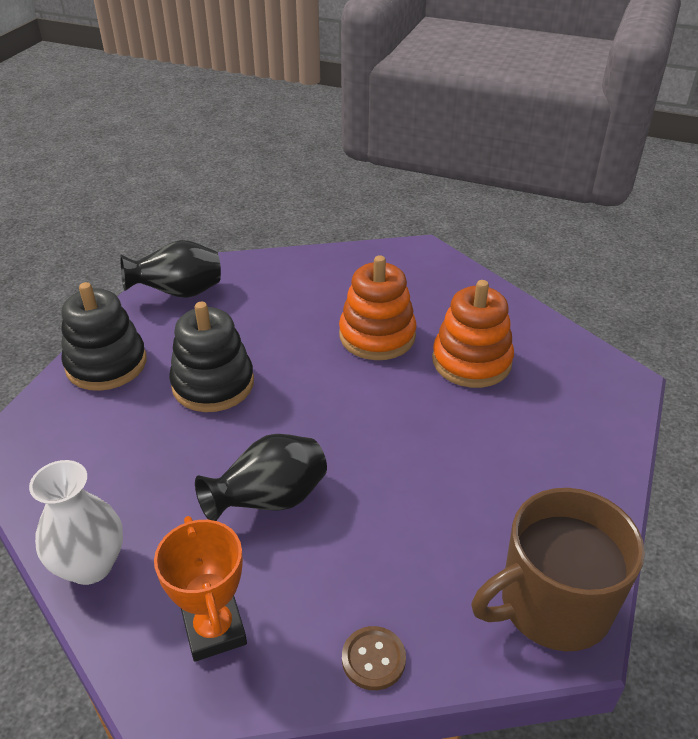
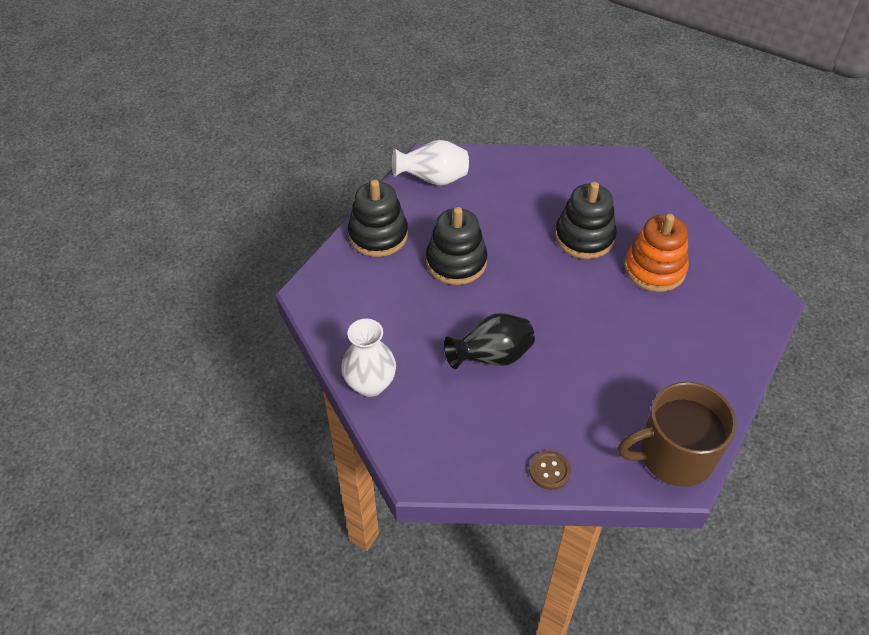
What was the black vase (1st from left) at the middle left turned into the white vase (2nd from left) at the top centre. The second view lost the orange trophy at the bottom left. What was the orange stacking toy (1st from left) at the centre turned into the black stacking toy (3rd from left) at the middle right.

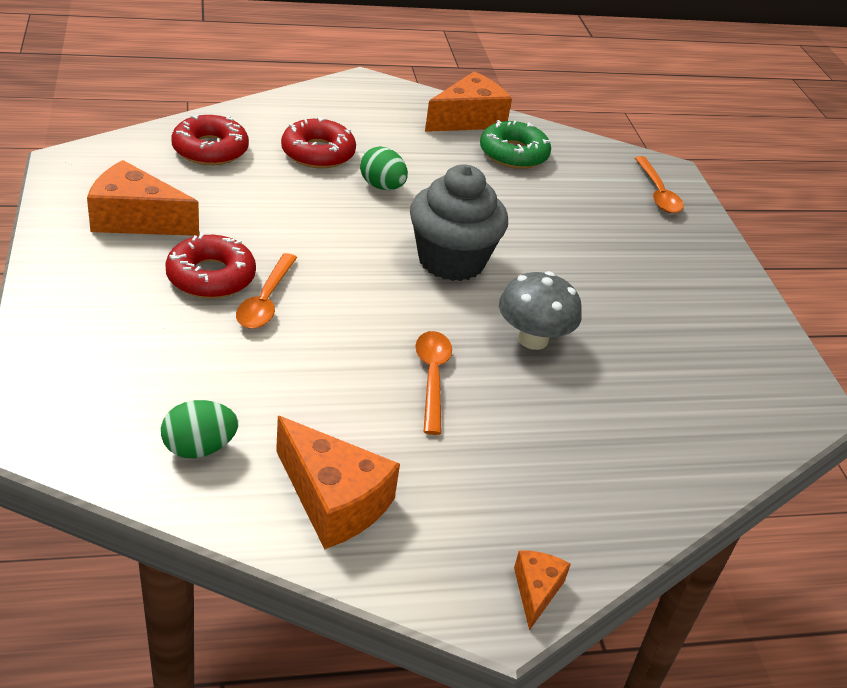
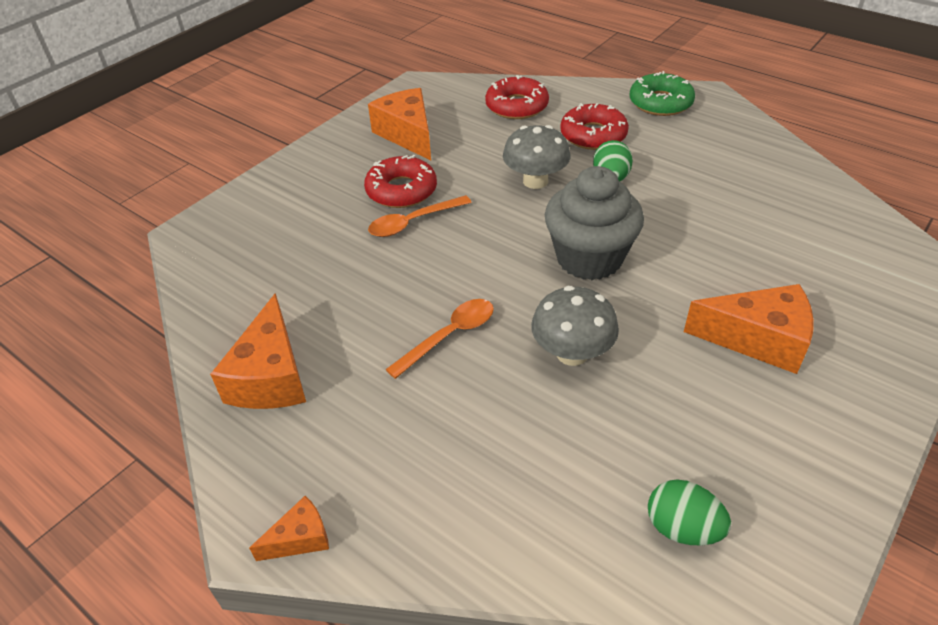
The green egg (1st from left in the first image) ended up elsewhere, having gone from the middle left to the bottom right. The orange cheese (3rd from left in the first image) ended up elsewhere, having gone from the top centre to the middle right. The green donut ended up elsewhere, having gone from the top centre to the top right. The second view lost the orange spoon (3rd from left) at the top right. The second view gained the grey mushroom (1st from left) at the top centre.

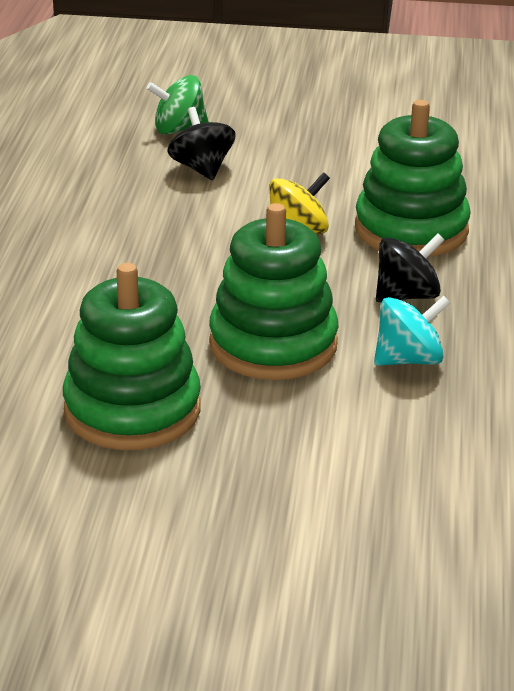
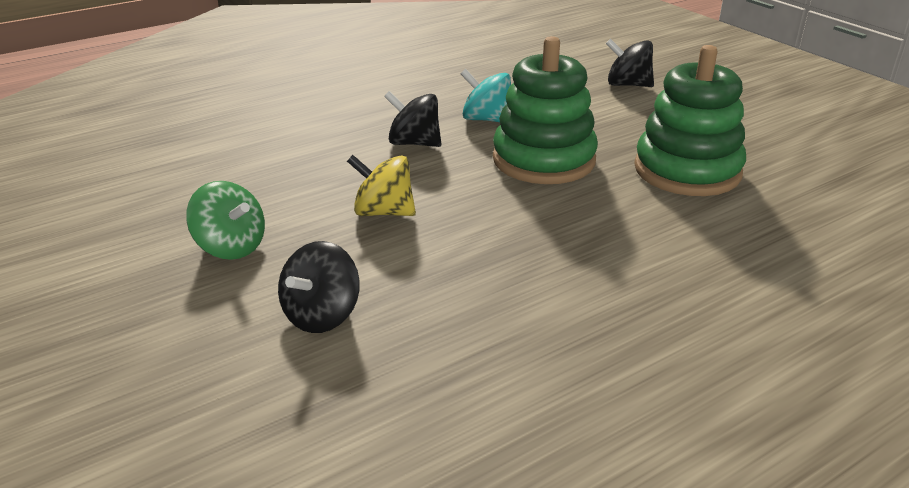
The green spinning top ended up elsewhere, having gone from the top centre to the middle left. The second view lost the green stacking toy (3rd from left) at the top right. The second view gained the black spinning top (3rd from left) at the top right.

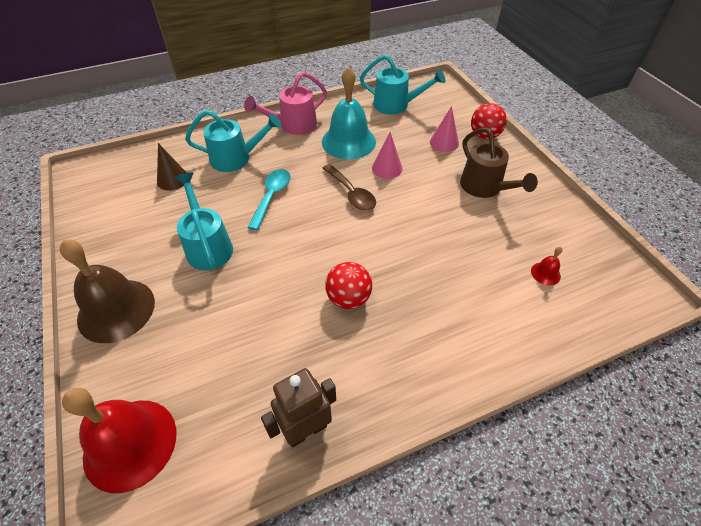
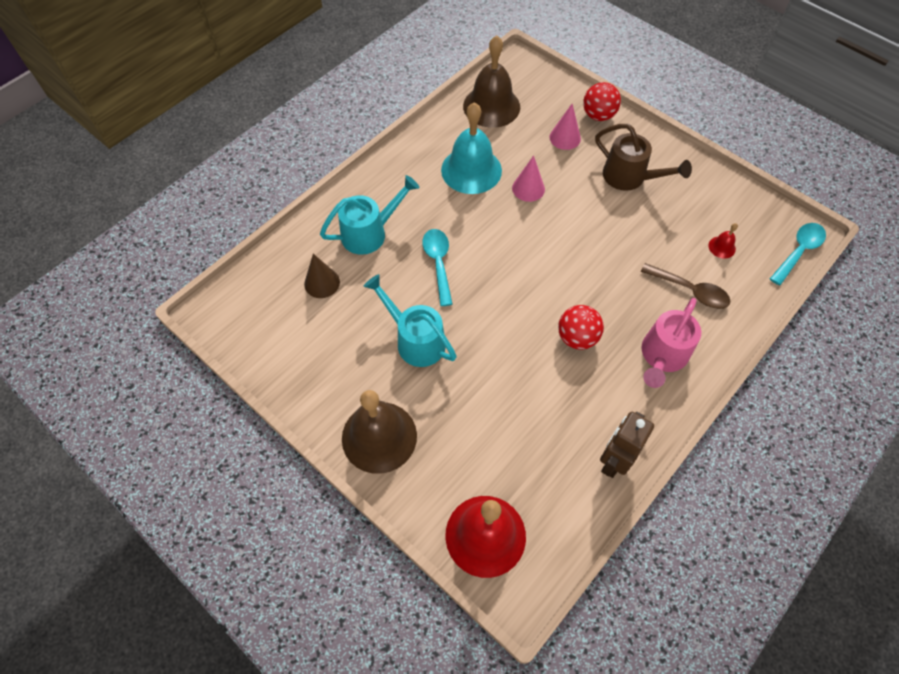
The pink watering can ended up elsewhere, having gone from the top centre to the middle right. The brown spoon ended up elsewhere, having gone from the centre to the middle right. Where the turquoise watering can (3rd from left) stood at the top centre, the brown bell (2nd from left) came to stand at the top centre. The second view gained the turquoise spoon (2nd from left) at the middle right.

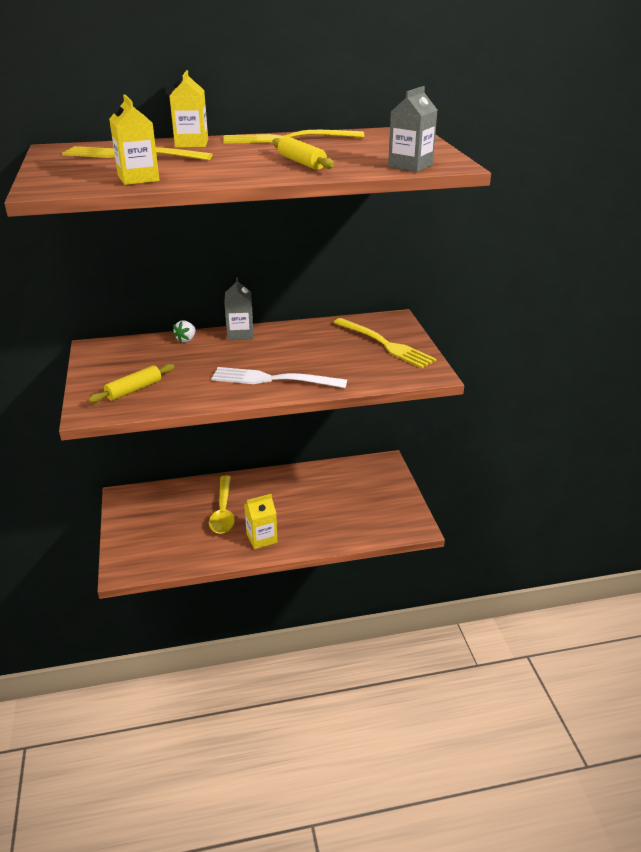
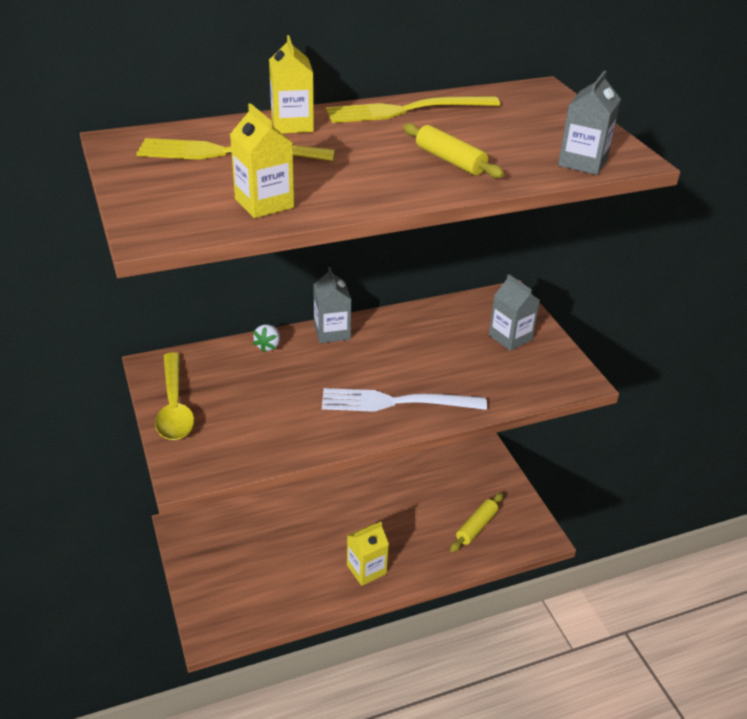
The yellow rolling pin (1st from left in the first image) ended up elsewhere, having gone from the middle left to the bottom centre. The yellow spoon ended up elsewhere, having gone from the centre to the middle left. Where the yellow fork (3rd from left) stood at the centre, the grey carton (2nd from left) came to stand at the middle right.

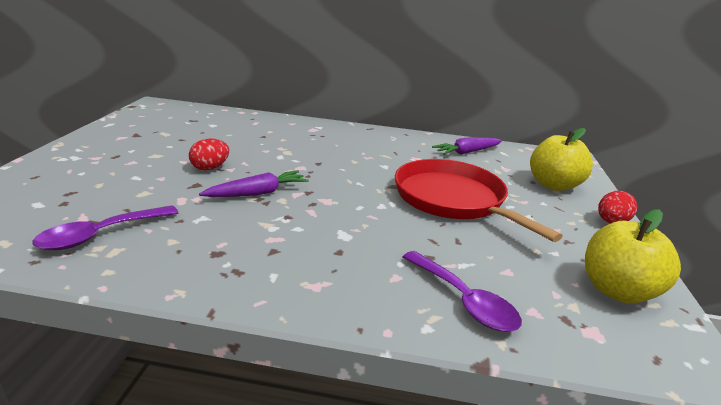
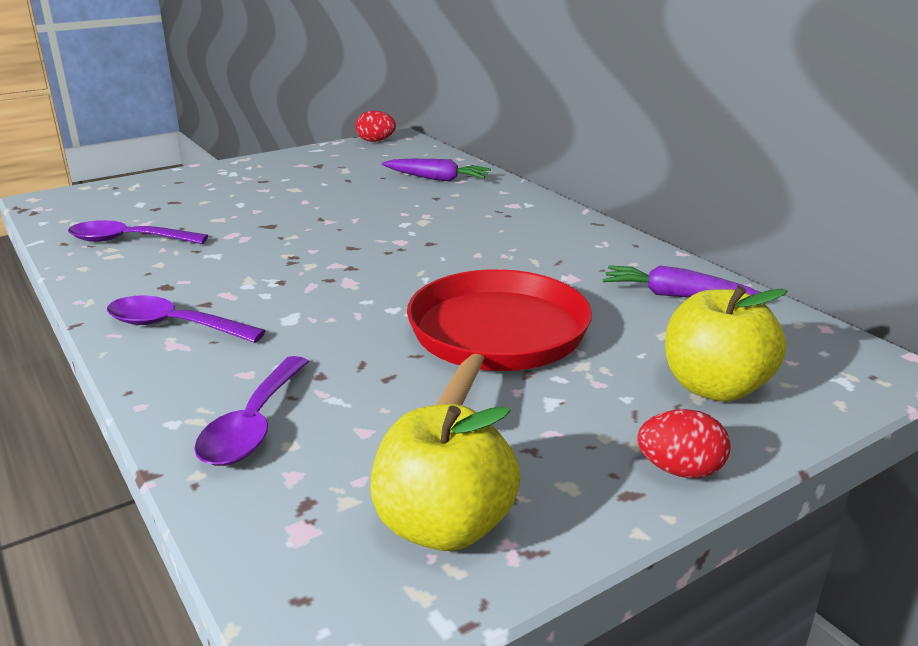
The red egg (1st from left) ended up elsewhere, having gone from the middle left to the top centre. The purple carrot (1st from left) ended up elsewhere, having gone from the centre to the top centre. The second view gained the purple spoon (2nd from left) at the middle left.

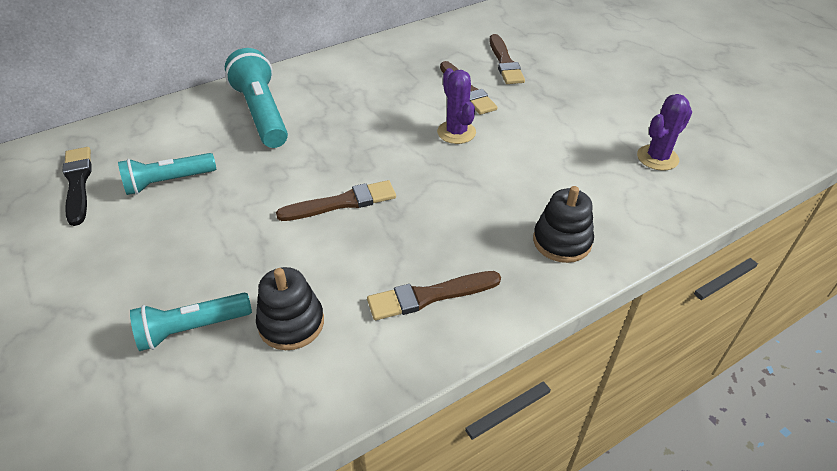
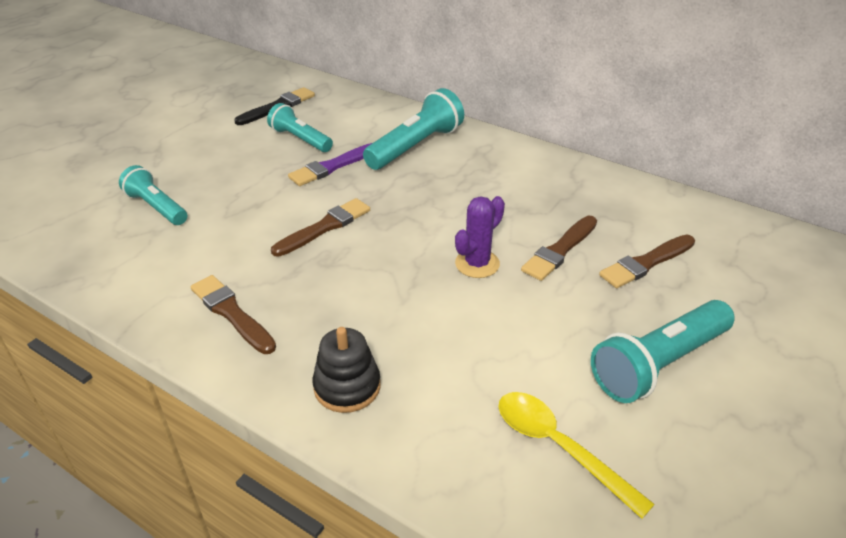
The second view lost the black stacking toy (1st from left) at the centre. The brown brush (1st from left in the first image) at the centre ended up facing another way, 90 degrees counterclockwise from before. Where the purple cactus (2nd from left) stood at the top right, the yellow spoon came to stand at the bottom right. The second view gained the purple brush at the top centre. The second view gained the turquoise flashlight (4th from left) at the middle right.

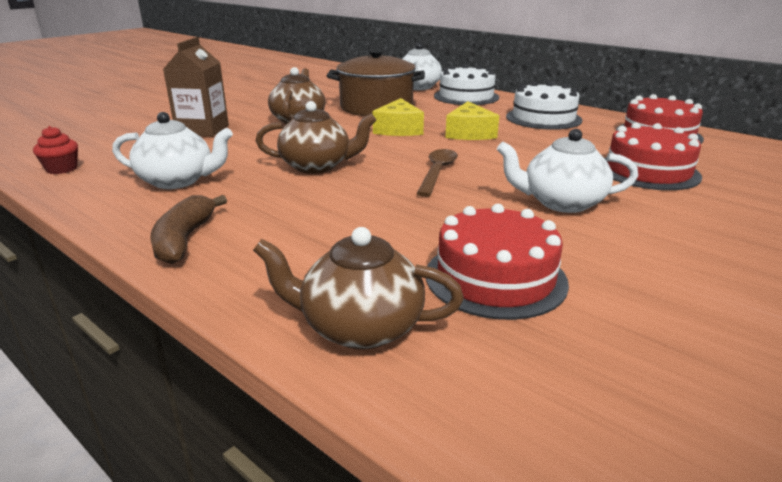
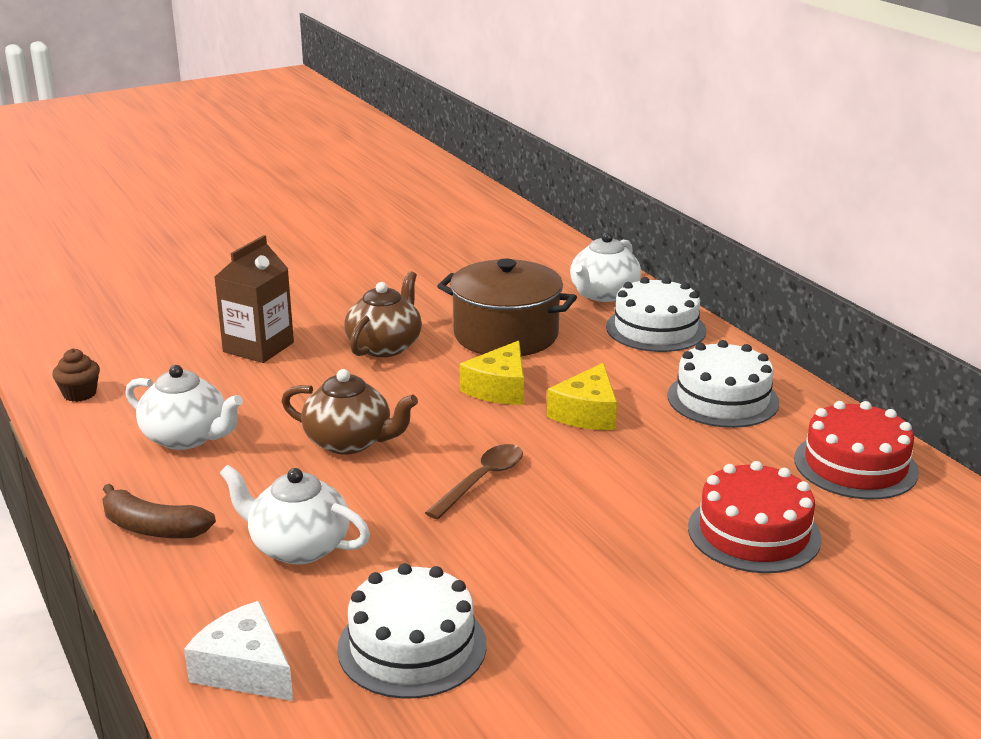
What was the red cupcake at the top left turned into the brown cupcake at the middle left. The brown banana at the middle left ended up facing another way, 90 degrees counterclockwise from before. Where the brown teapot (3rd from left) stood at the centre, the white cheese came to stand at the bottom left. What was the red cake (1st from left) at the centre turned into the white cake (1st from left) at the bottom centre. The white teapot (3rd from left in the first image) ended up elsewhere, having gone from the middle right to the bottom left.

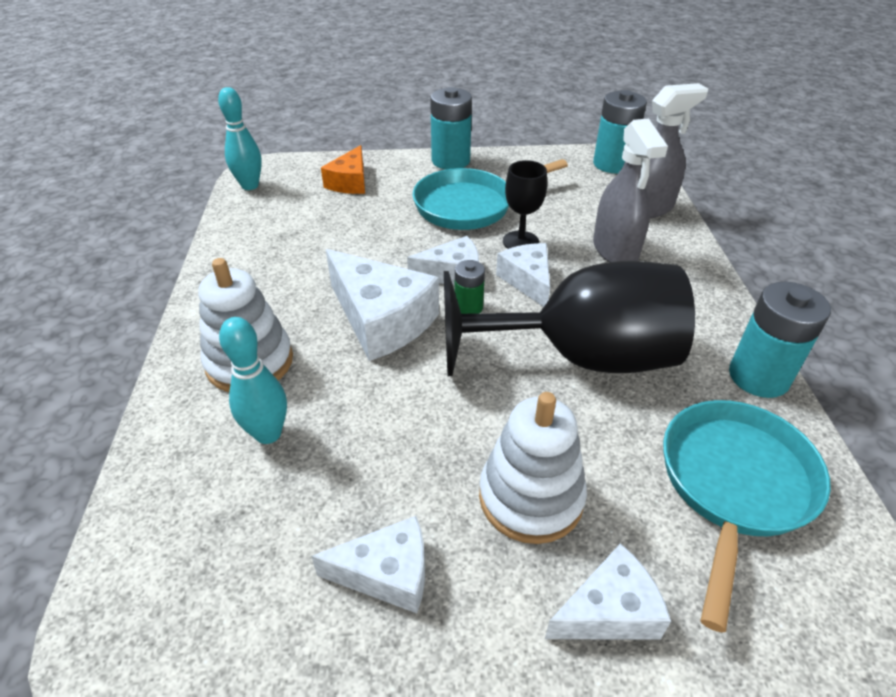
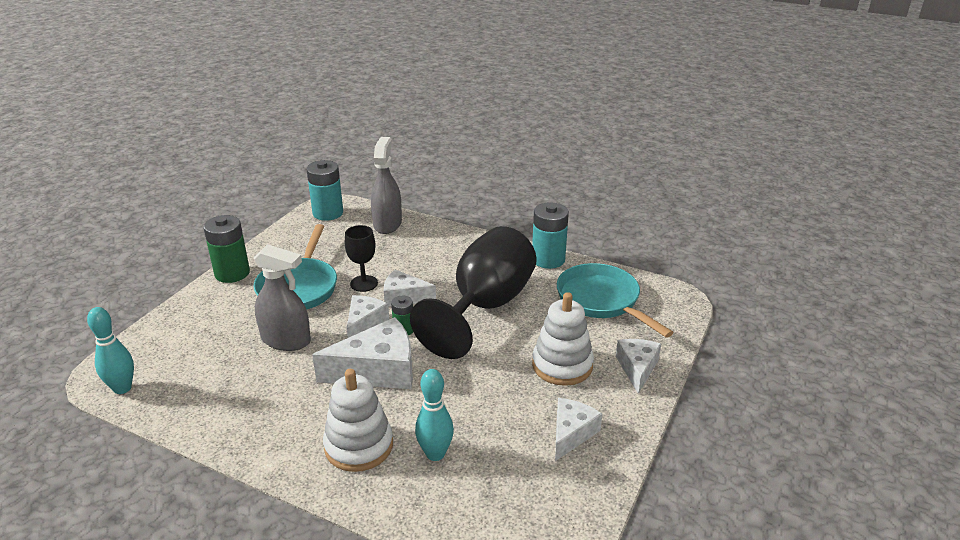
The second view lost the orange cheese at the top centre. What was the turquoise battery (1st from left) at the top centre turned into the green battery (1st from left) at the middle left. The grey spray bottle (1st from left) ended up elsewhere, having gone from the top right to the middle left.

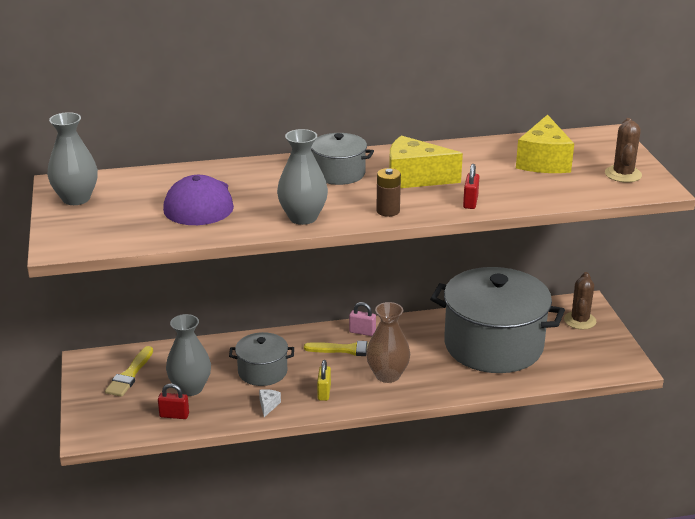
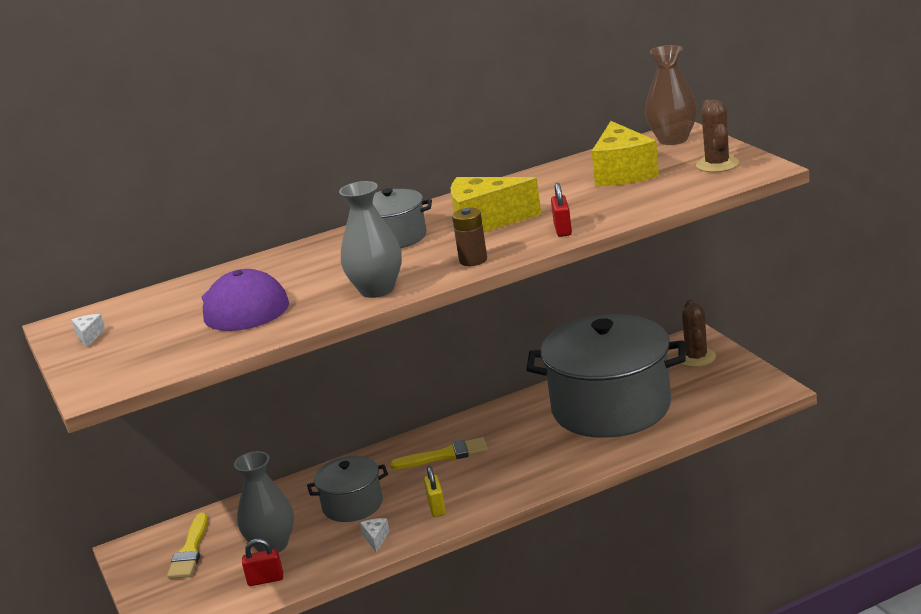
Where the grey vase (1st from left) stood at the top left, the white cheese (1st from left) came to stand at the middle left. The second view lost the pink padlock at the centre. The brown vase ended up elsewhere, having gone from the centre to the top right.

